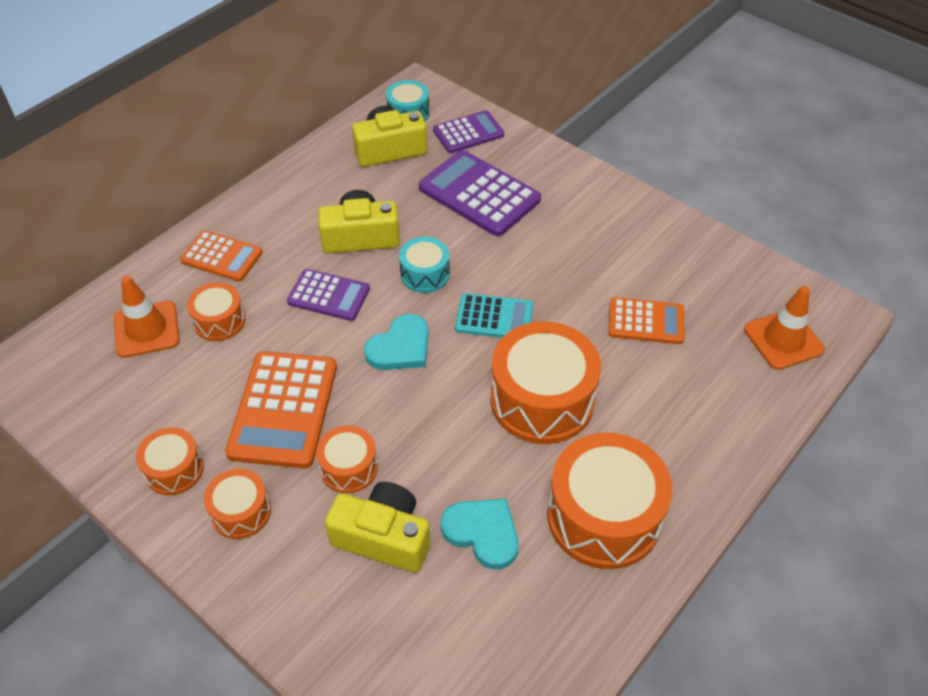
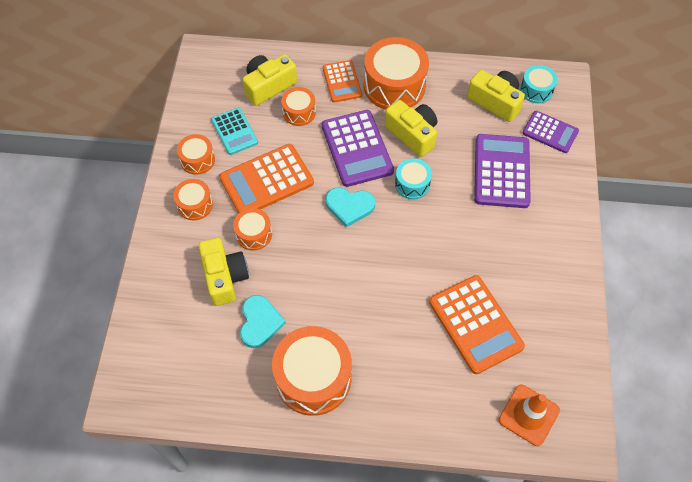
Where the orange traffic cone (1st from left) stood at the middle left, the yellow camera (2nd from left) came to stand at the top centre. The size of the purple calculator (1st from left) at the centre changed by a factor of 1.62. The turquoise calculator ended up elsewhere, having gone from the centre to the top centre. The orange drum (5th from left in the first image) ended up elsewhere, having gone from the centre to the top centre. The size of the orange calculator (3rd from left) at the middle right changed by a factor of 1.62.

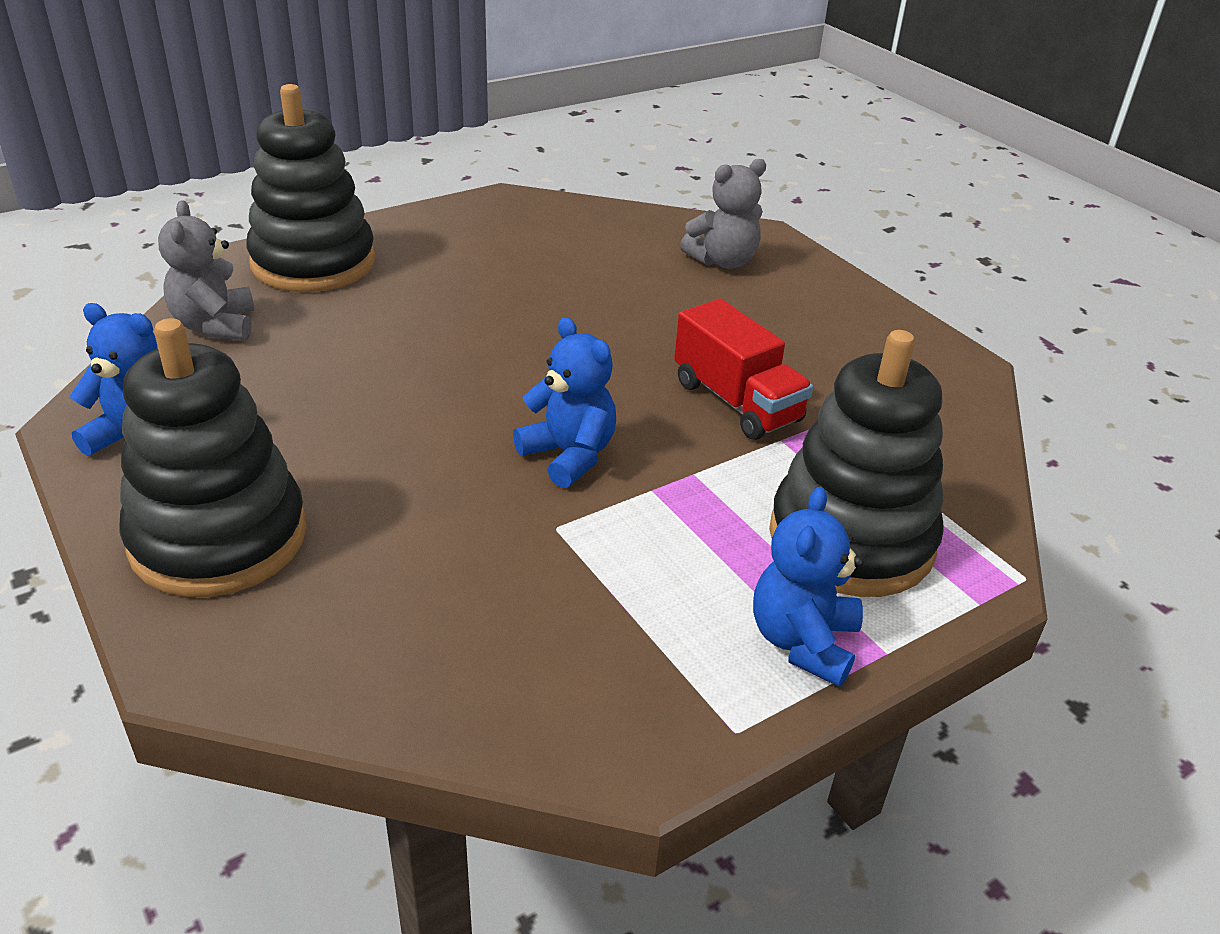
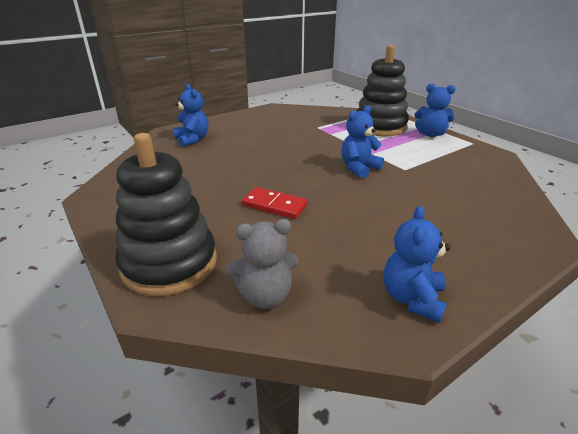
The second view lost the black stacking toy (1st from left) at the middle left. The second view lost the red truck at the centre. What was the grey teddy bear (2nd from left) at the top centre turned into the blue teddy bear (1st from left) at the top left. The second view gained the red domino at the centre.

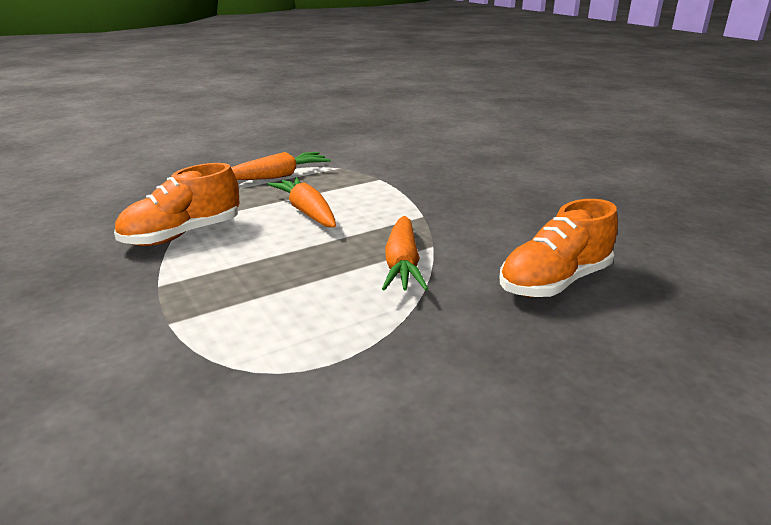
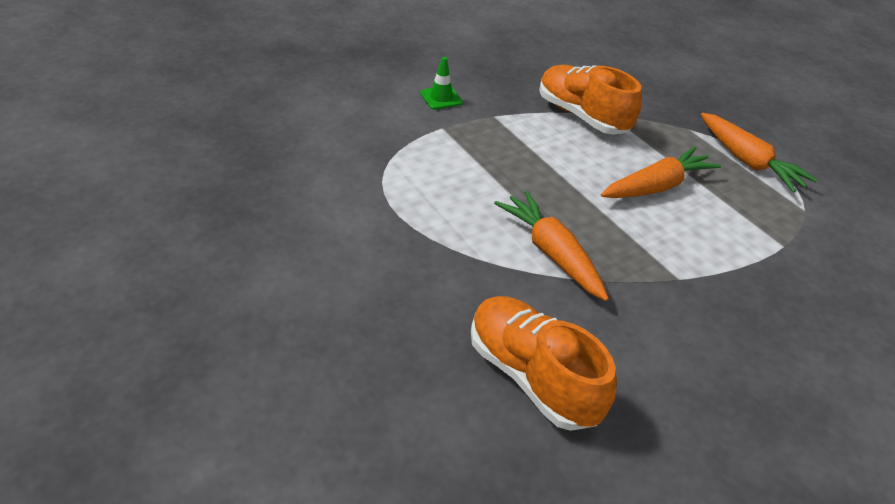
The orange carrot (3rd from left in the first image) at the centre ended up facing another way, 60 degrees clockwise from before. The second view gained the green traffic cone at the top centre.

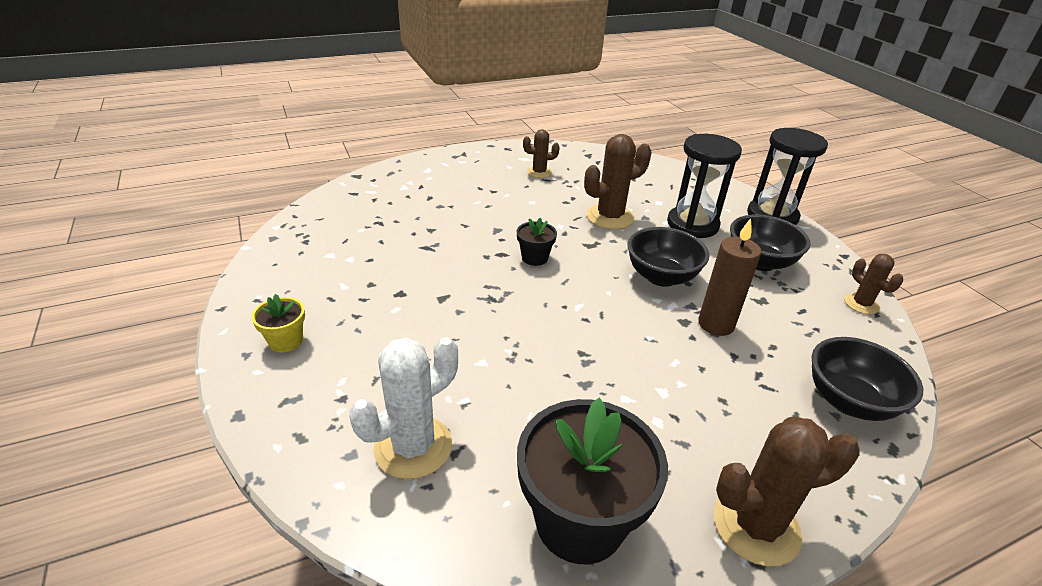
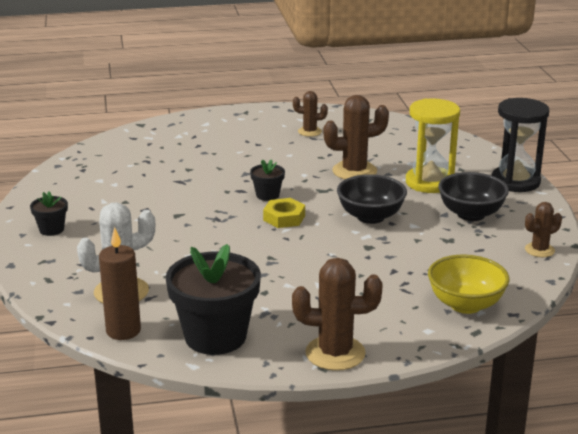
What was the yellow flower pot at the middle left turned into the black flower pot (1st from left) at the middle left. What was the black hourglass (1st from left) at the top right turned into the yellow hourglass at the middle right. The brown candle ended up elsewhere, having gone from the middle right to the middle left. What was the black bowl (3rd from left) at the middle right turned into the yellow bowl at the middle right. The brown cactus (4th from left) at the middle right ended up facing another way, 75 degrees clockwise from before. The second view gained the yellow nut at the centre.

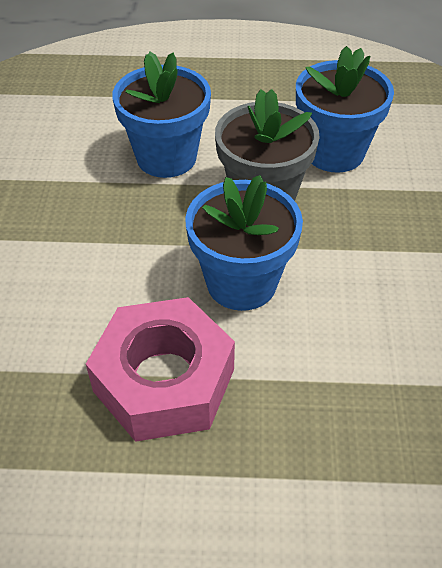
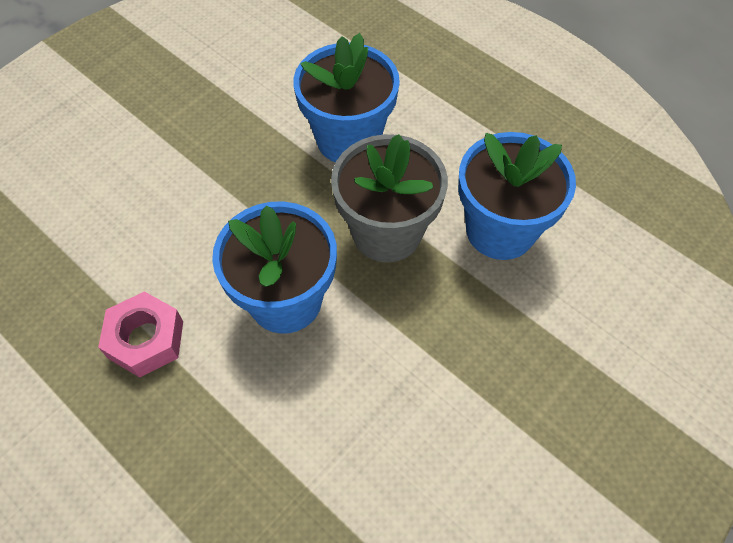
The size of the pink nut at the centre changed by a factor of 0.59.

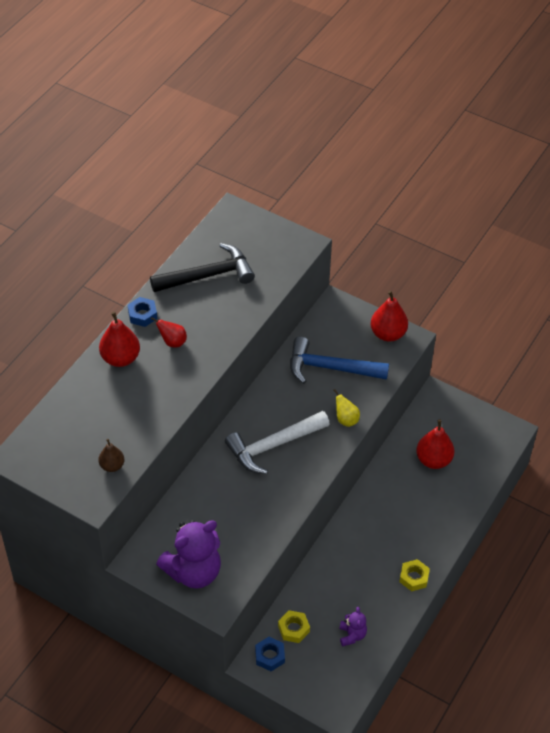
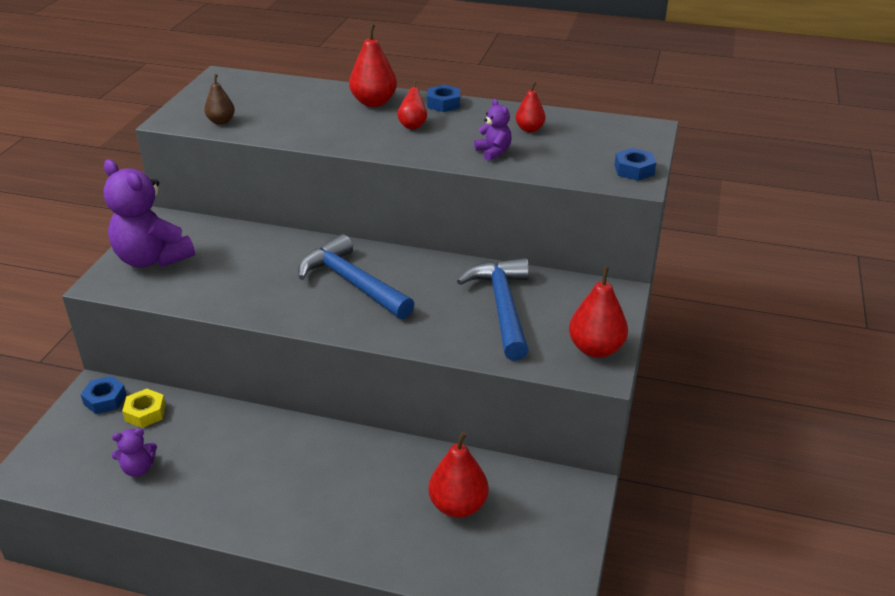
Where the black hammer stood at the centre, the red pear (4th from left) came to stand at the top centre. What was the white hammer at the centre turned into the blue hammer (1st from left) at the centre. The second view lost the yellow pear at the centre. The second view lost the yellow nut (2nd from left) at the bottom right. The second view gained the purple teddy bear (3rd from left) at the top centre. The second view gained the blue nut (3rd from left) at the top right.

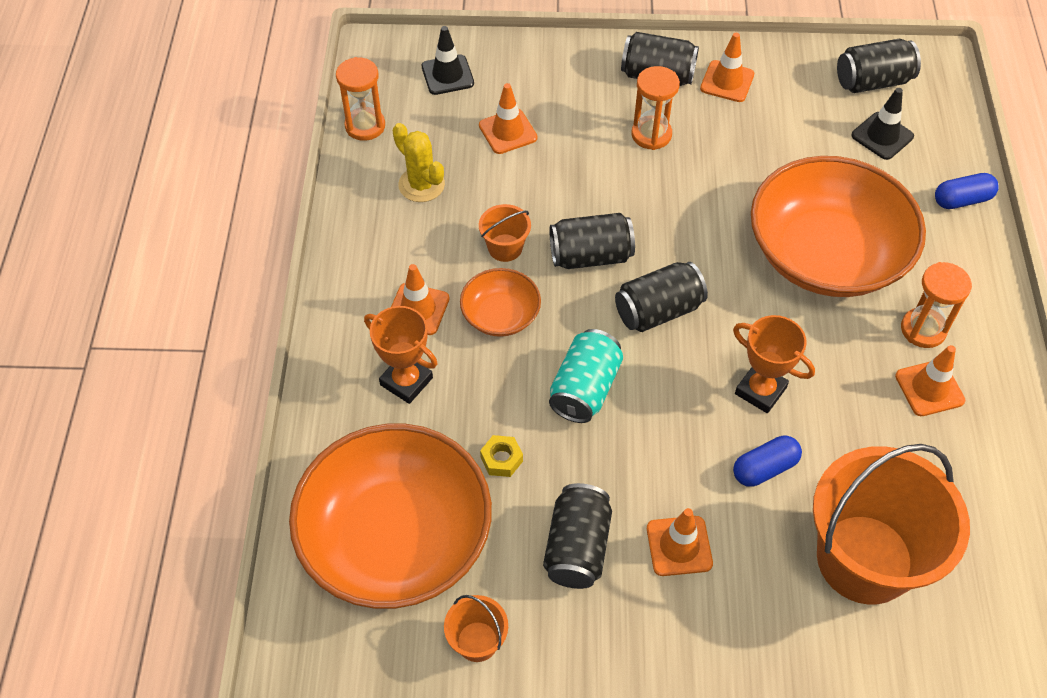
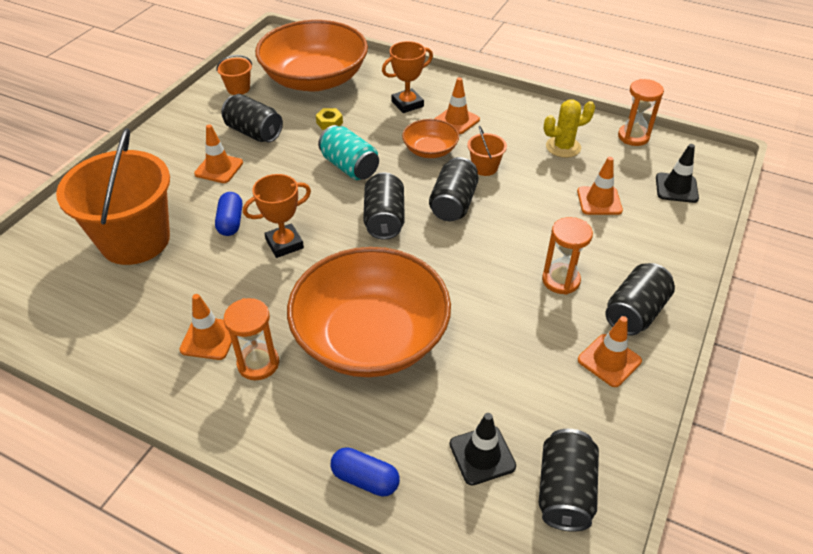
The blue capsule (2nd from left) at the top right ended up facing another way, 75 degrees counterclockwise from before.

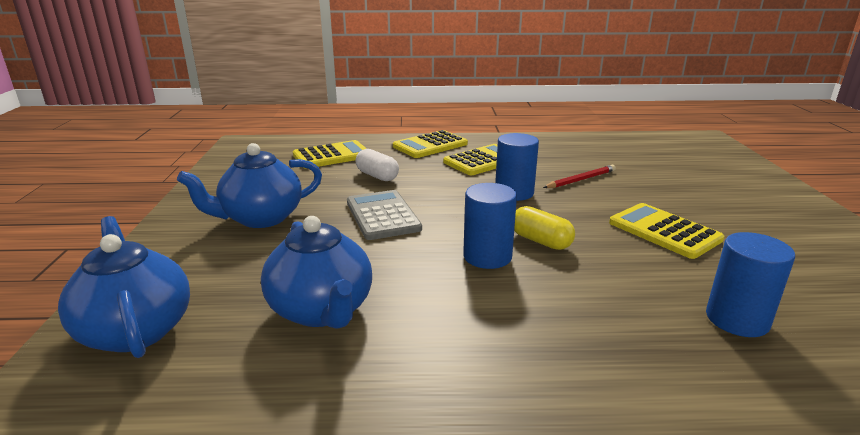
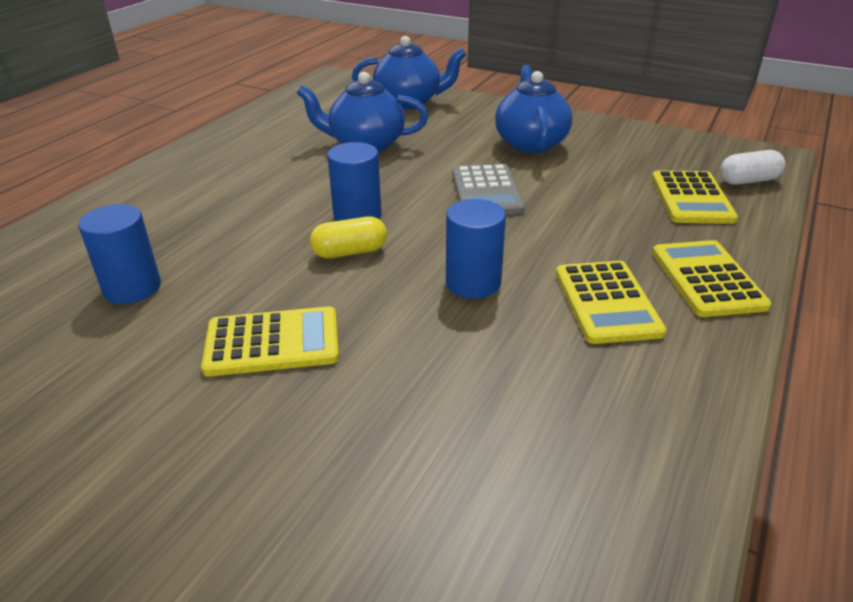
The grey calculator at the centre ended up facing another way, 75 degrees clockwise from before. The white capsule ended up elsewhere, having gone from the centre to the top right. The second view lost the red pencil at the middle right.

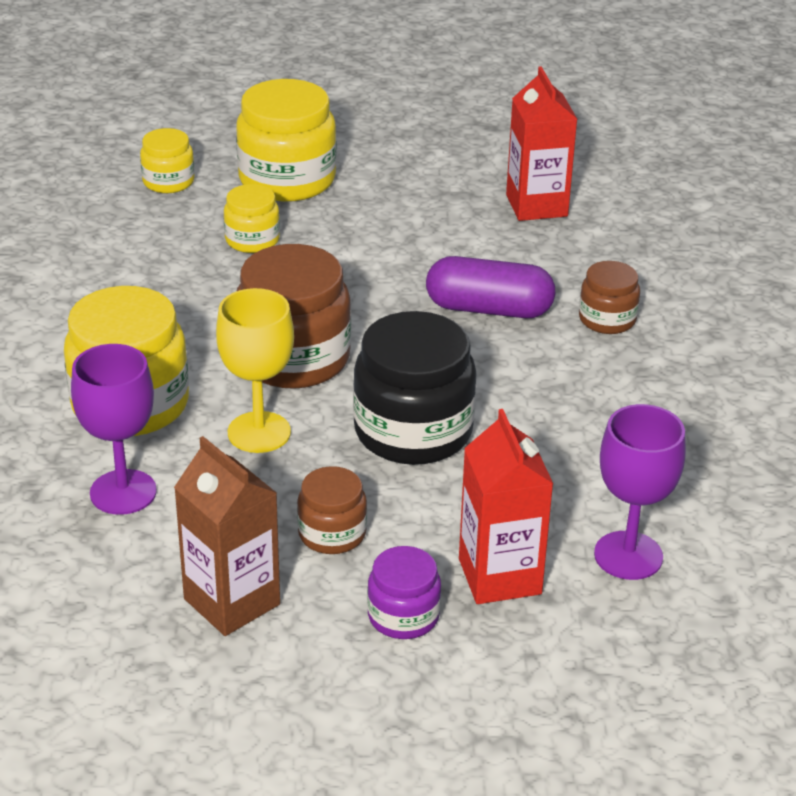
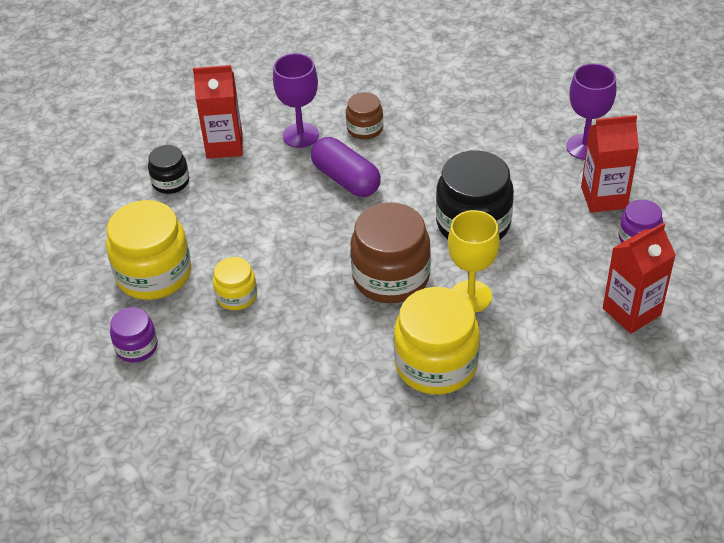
The purple goblet (1st from left) ended up elsewhere, having gone from the middle left to the top centre. What was the yellow jar (2nd from left) at the top left turned into the purple jar (1st from left) at the middle left. What was the brown carton at the bottom left turned into the red carton (3rd from left) at the middle right. The second view lost the brown jar (2nd from left) at the centre. The purple capsule at the centre ended up facing another way, 60 degrees counterclockwise from before. The second view gained the black jar (1st from left) at the top left.

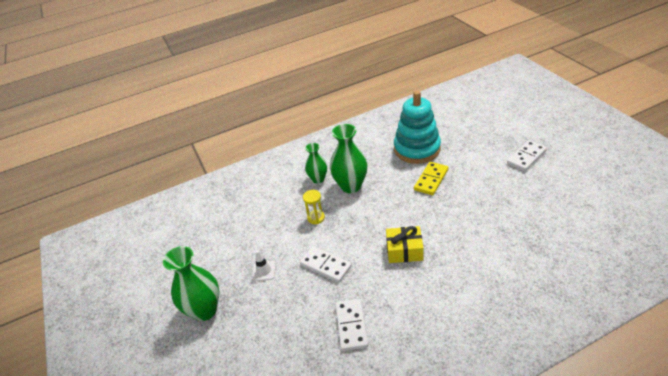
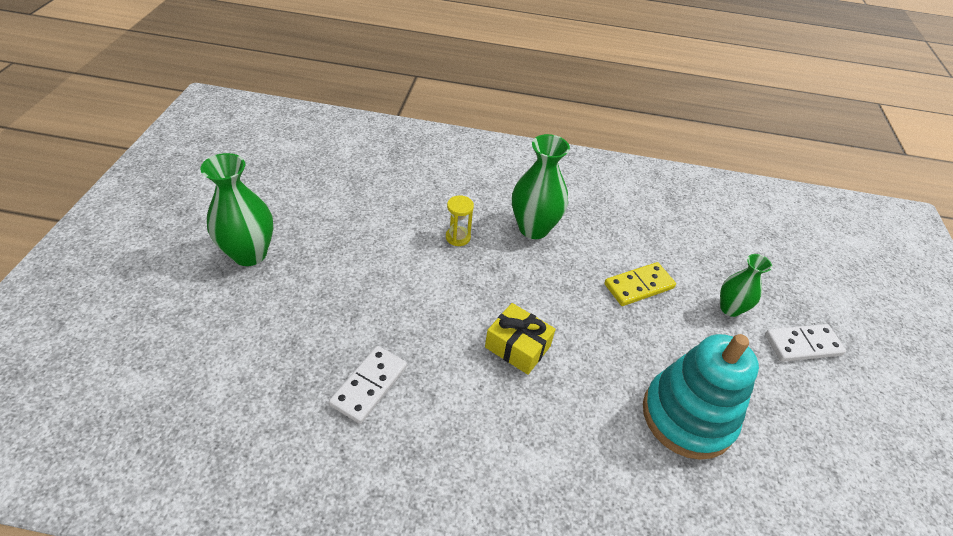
The second view lost the white traffic cone at the bottom centre. The second view lost the white domino (1st from left) at the bottom centre. The green vase (2nd from left in the first image) ended up elsewhere, having gone from the centre to the middle right. The turquoise stacking toy ended up elsewhere, having gone from the centre to the bottom right.

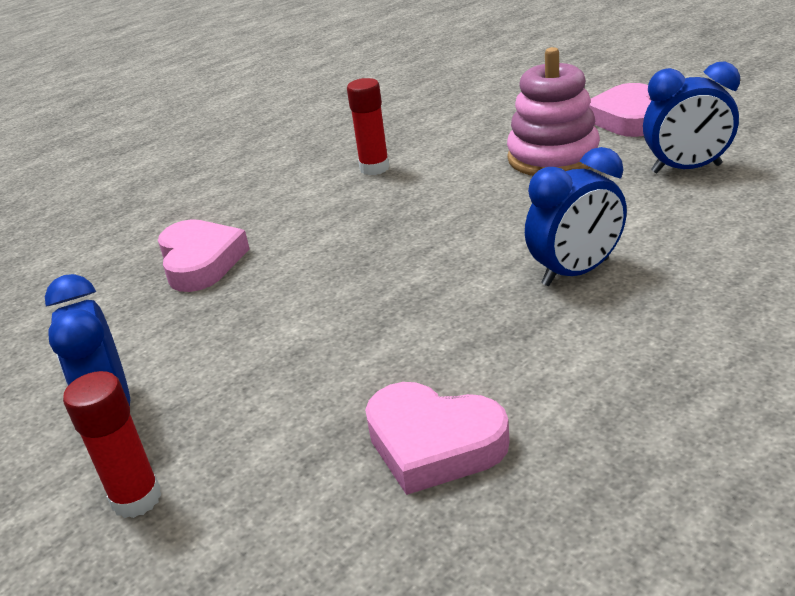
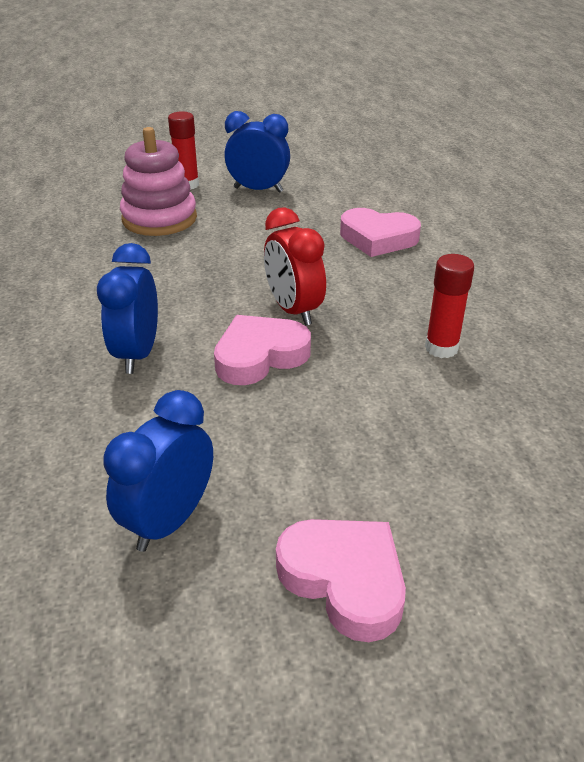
The pink heart (2nd from left in the first image) ended up elsewhere, having gone from the bottom centre to the centre. The pink stacking toy ended up elsewhere, having gone from the top right to the top left. The second view gained the red clock at the centre.

